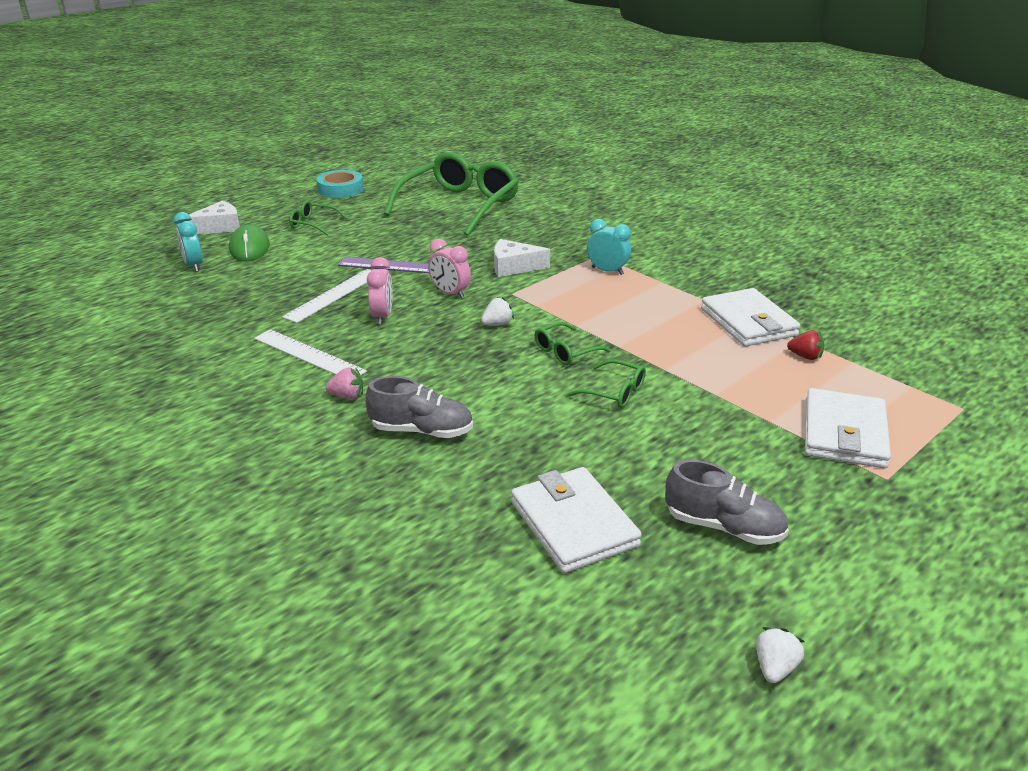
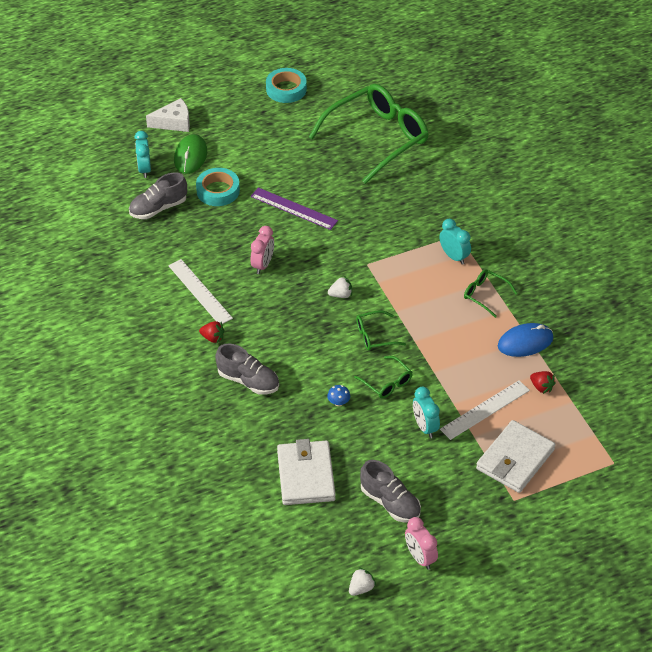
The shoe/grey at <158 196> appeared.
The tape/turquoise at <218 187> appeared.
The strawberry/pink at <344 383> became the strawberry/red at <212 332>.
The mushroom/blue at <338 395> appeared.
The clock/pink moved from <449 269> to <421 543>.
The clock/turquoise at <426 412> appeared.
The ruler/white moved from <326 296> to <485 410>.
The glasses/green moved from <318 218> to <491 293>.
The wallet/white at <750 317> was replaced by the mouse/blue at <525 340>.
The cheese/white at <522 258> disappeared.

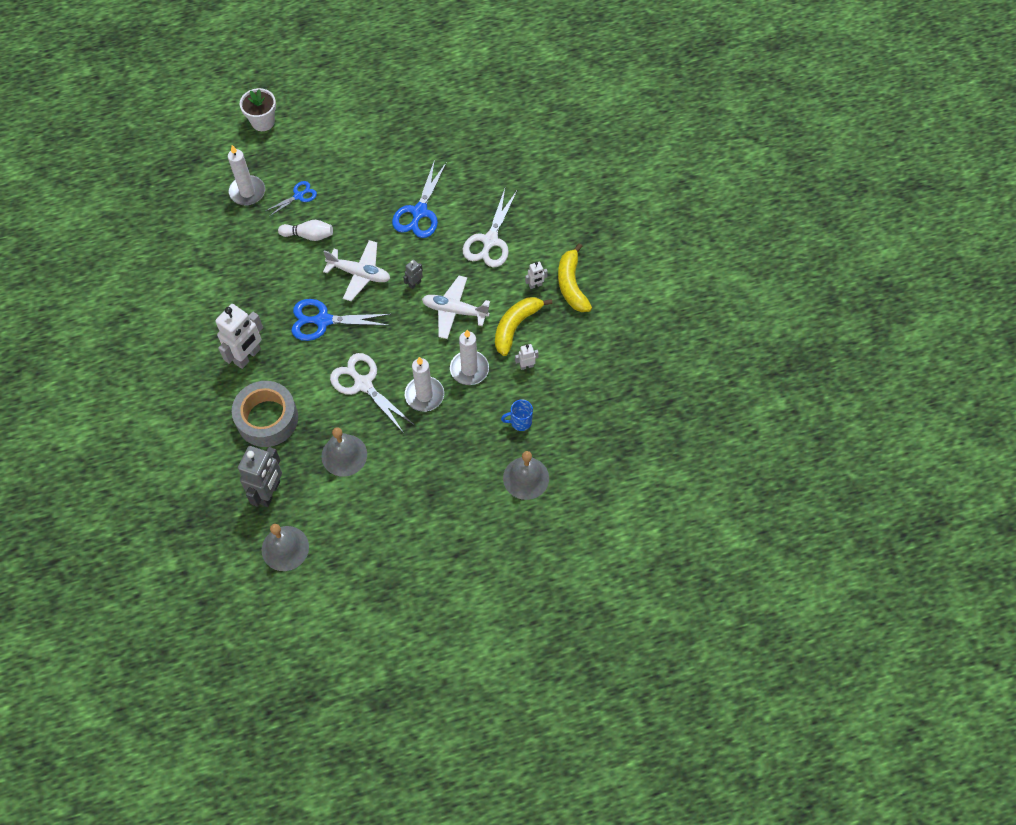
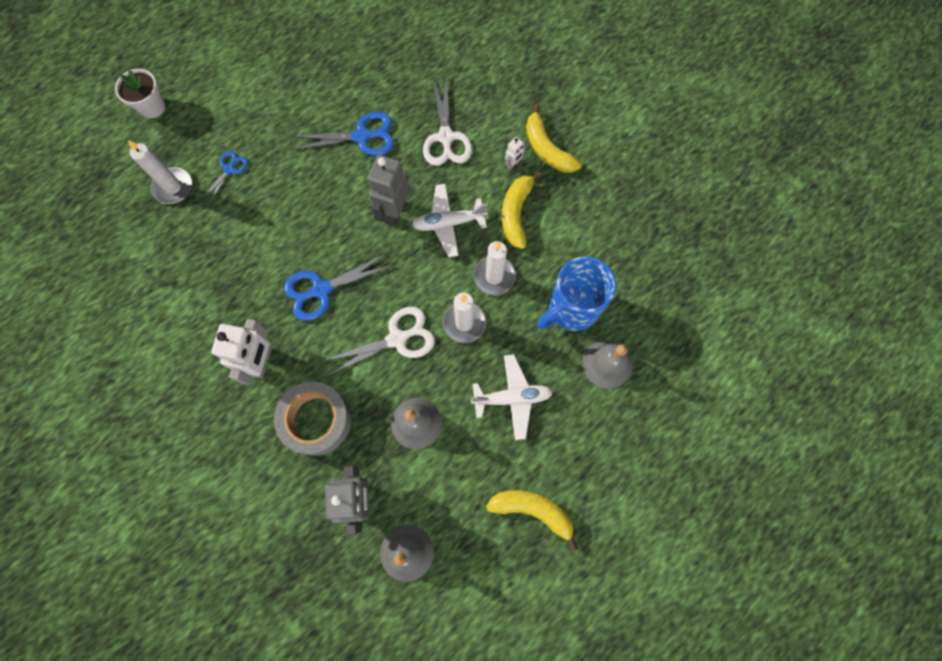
The scissors/blue at <419 199> turned 90 degrees counterclockwise.
The scissors/white at <372 392> turned 135 degrees clockwise.
The robot/grey at <413 274> changed to 2.17 times the size.
The plane/white moved from <356 270> to <512 397>.
The banana/yellow at <532 520> appeared.
The mug/blue at <517 415> changed to 2.24 times the size.
The bowling pin/white at <305 230> disappeared.
The robot/white at <527 357> disappeared.

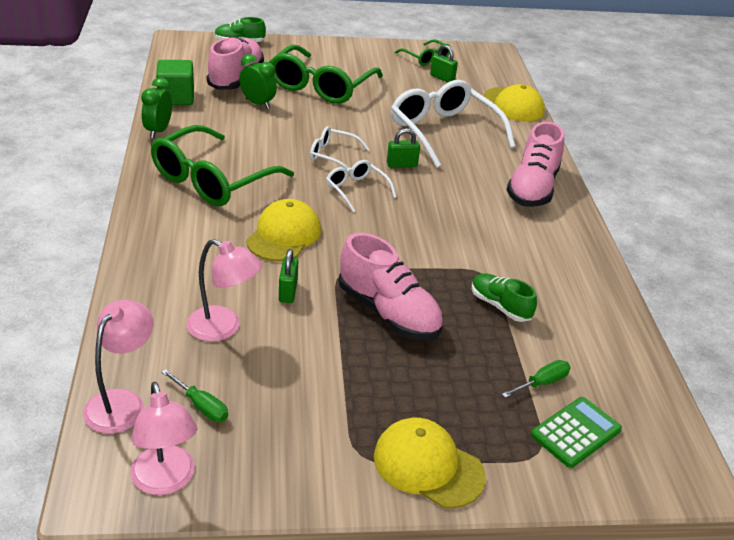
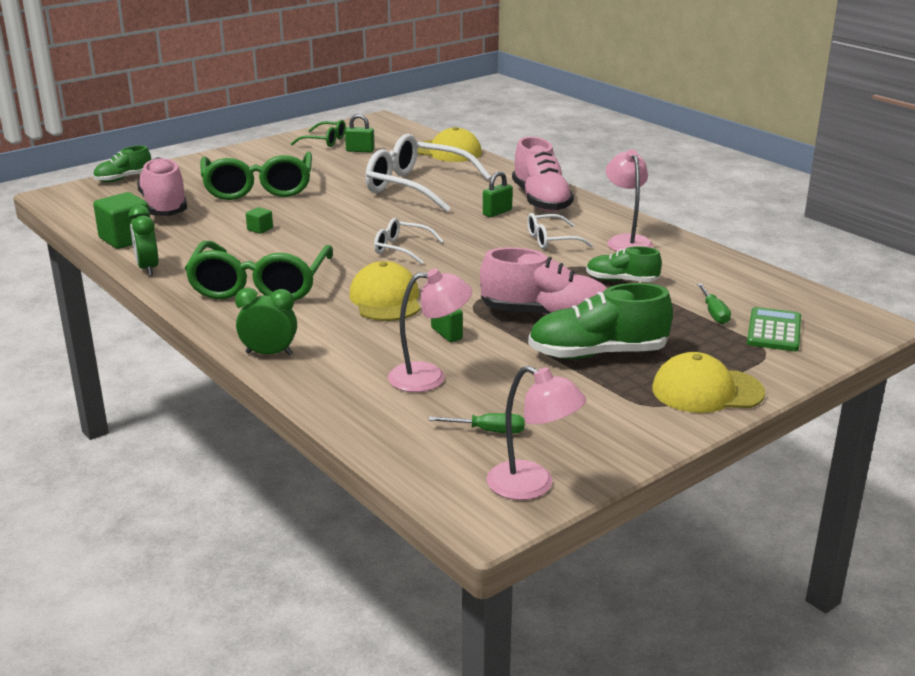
The clock/green moved from <258 81> to <266 322>.
The cube/green at <259 220> appeared.
The padlock/green moved from <403 148> to <498 194>.
The glasses/white moved from <340 149> to <560 231>.
The shoe/green at <600 321> appeared.
The lamp/pink moved from <118 367> to <629 200>.
The screwdriver/green at <536 379> turned 150 degrees clockwise.

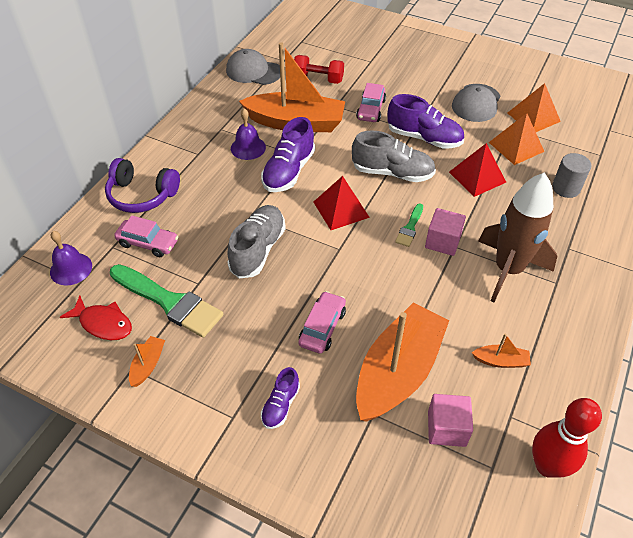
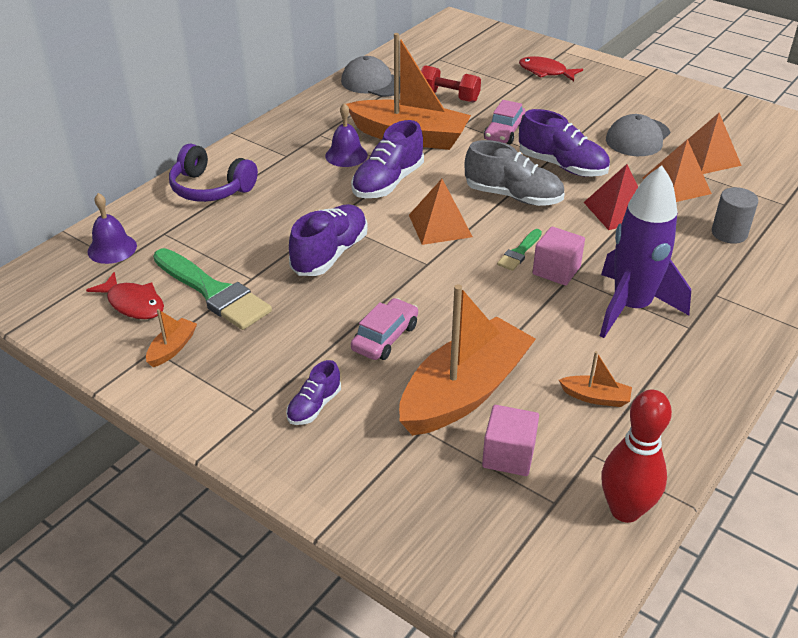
The shoe/grey at <257 241> became the shoe/purple at <328 240>.
The pyramid/red at <341 203> became the pyramid/orange at <441 212>.
The fish/red at <551 68> appeared.
The rocket/brown at <517 237> became the rocket/purple at <645 252>.
The car/pink at <146 236> disappeared.

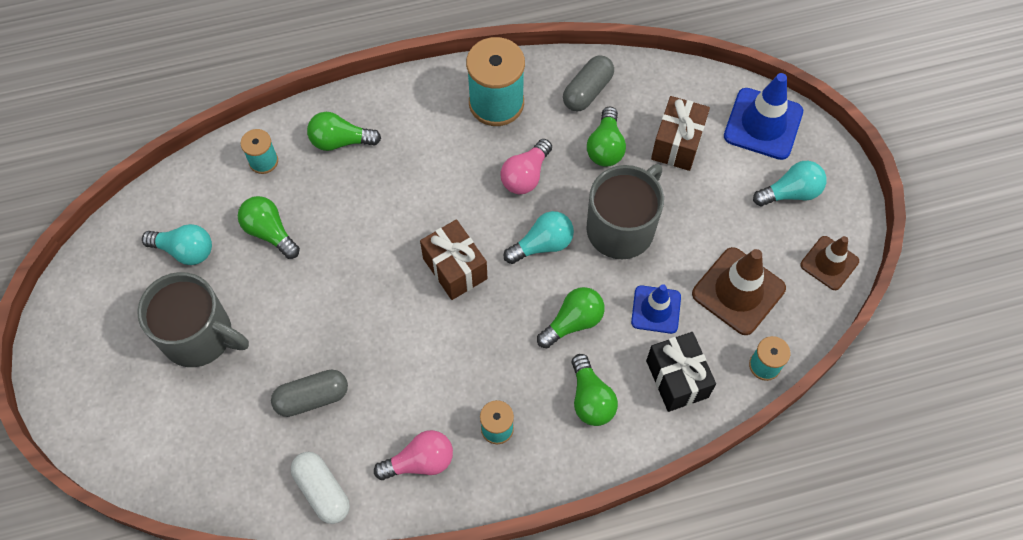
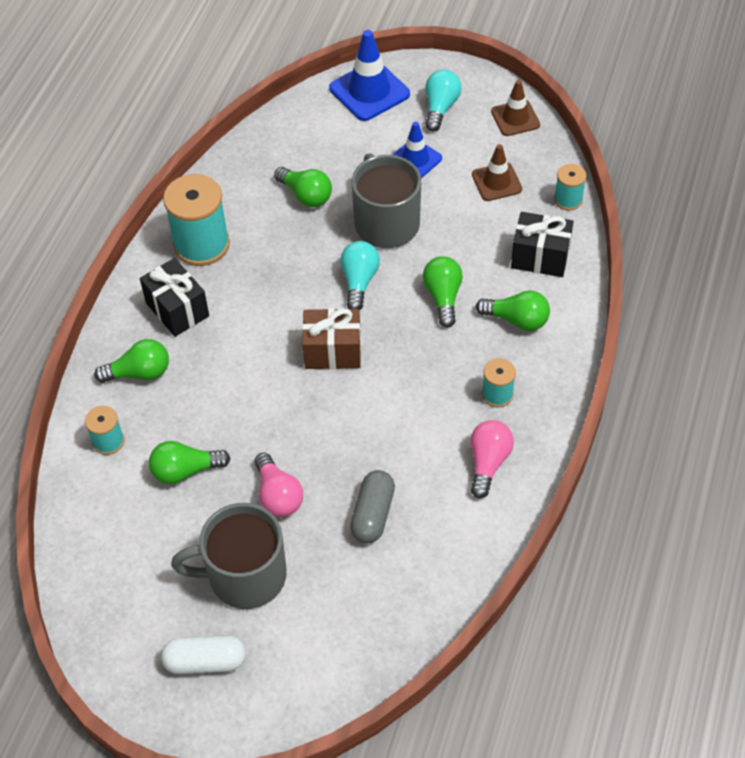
The light bulb/green at <344 131> turned 135 degrees counterclockwise.
The gift/black at <174 297> appeared.
The capsule/white moved from <320 488> to <203 654>.
The mug/grey at <193 319> turned 150 degrees counterclockwise.
The light bulb/pink moved from <526 166> to <279 485>.
The traffic cone/blue moved from <656 309> to <417 150>.
The traffic cone/brown at <739 291> changed to 0.63 times the size.
The light bulb/turquoise at <177 244> disappeared.
The capsule/grey at <588 83> disappeared.
The gift/brown at <680 133> disappeared.

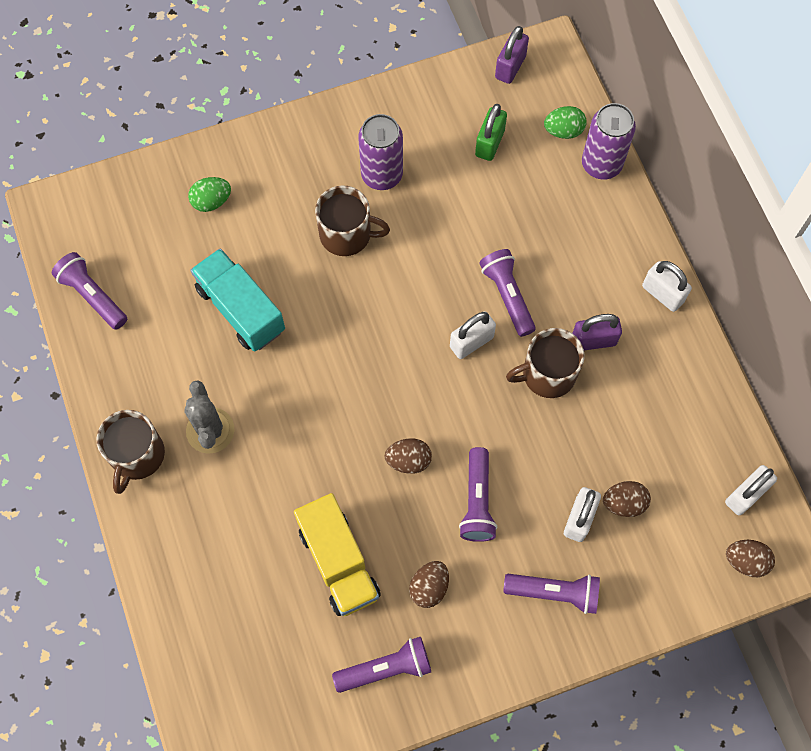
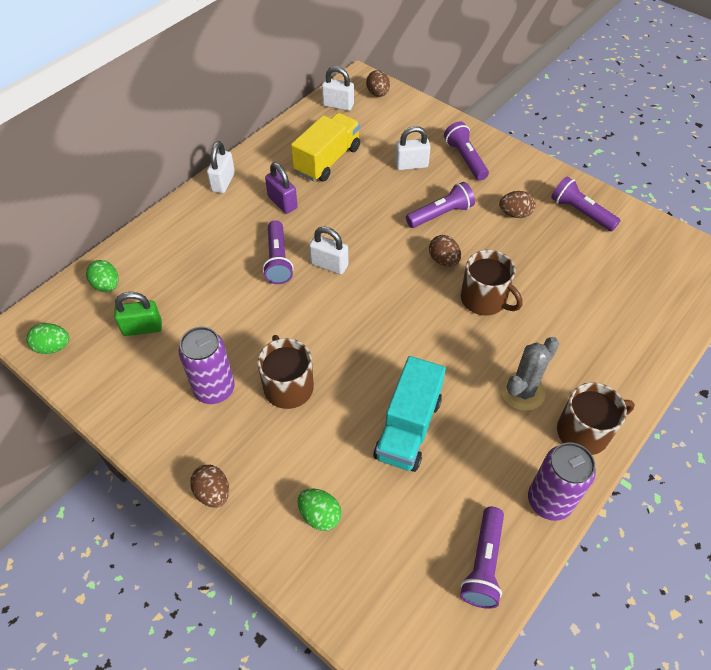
The padlock/purple at <512 55> was replaced by the egg/green at <47 338>.
The egg/brown moved from <627 499> to <209 486>.
The flashlight/purple at <507 293> turned 45 degrees counterclockwise.
The truck/yellow moved from <337 554> to <325 147>.
The mug/brown moved from <545 363> to <492 283>.
The can/purple moved from <609 141> to <562 481>.

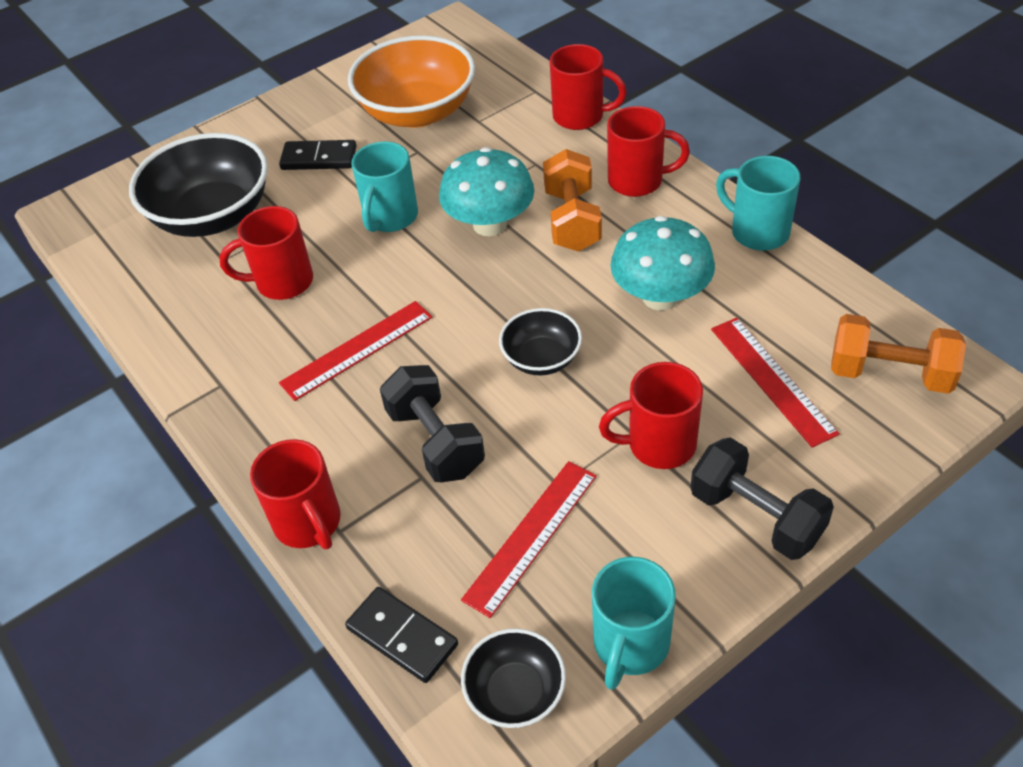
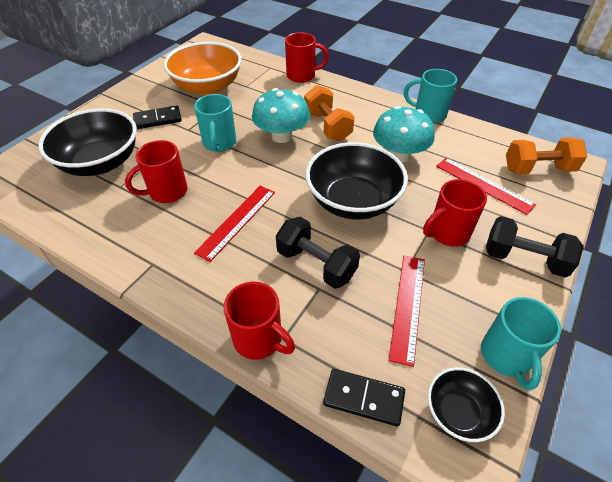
The bowl/black at <540 342> changed to 1.91 times the size.
The mug/red at <648 151> disappeared.

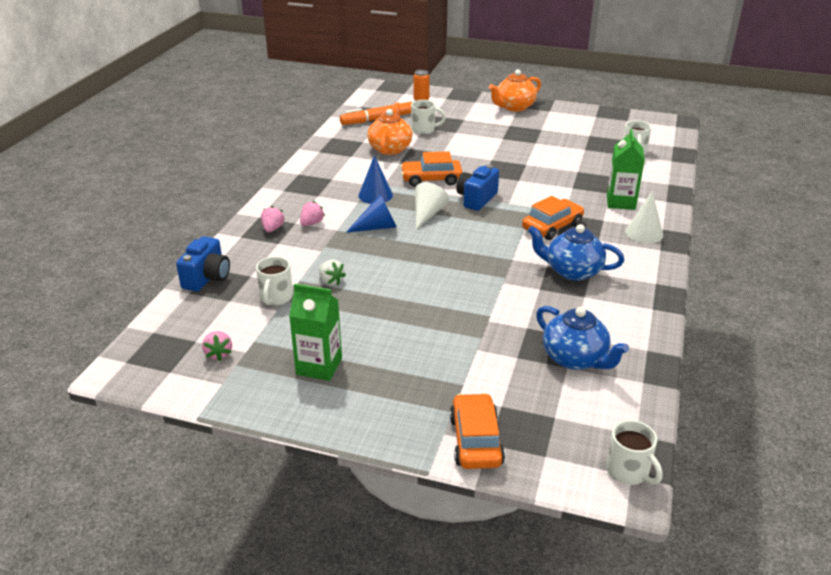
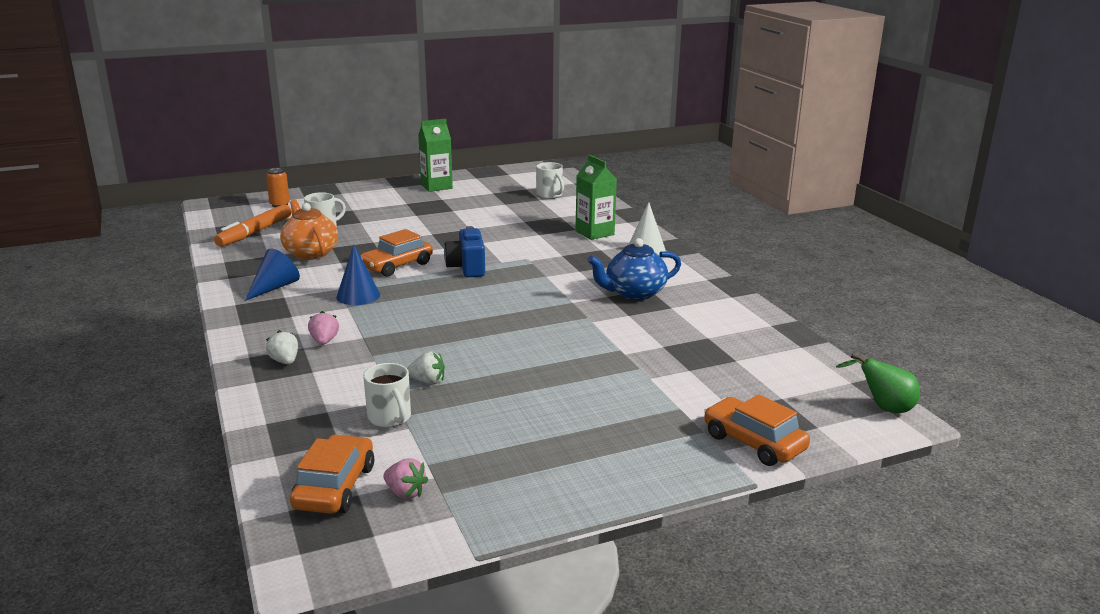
The cone/blue moved from <371 214> to <272 274>.
The strawberry/pink at <273 219> became the strawberry/white at <282 347>.
The car/orange moved from <553 218> to <332 474>.
The carton/green moved from <315 332> to <435 155>.
The mug/white at <634 452> was replaced by the pear/green at <878 383>.
The camera/blue at <203 264> disappeared.
The cone/white at <432 206> disappeared.
The teapot/orange at <515 90> disappeared.
The teapot/blue at <582 338> disappeared.

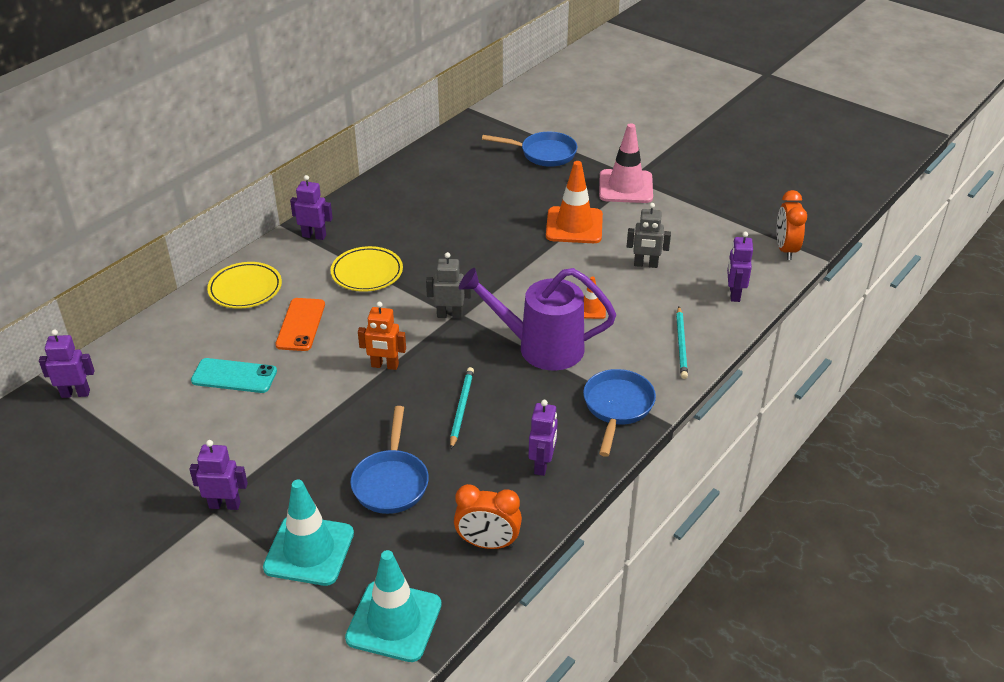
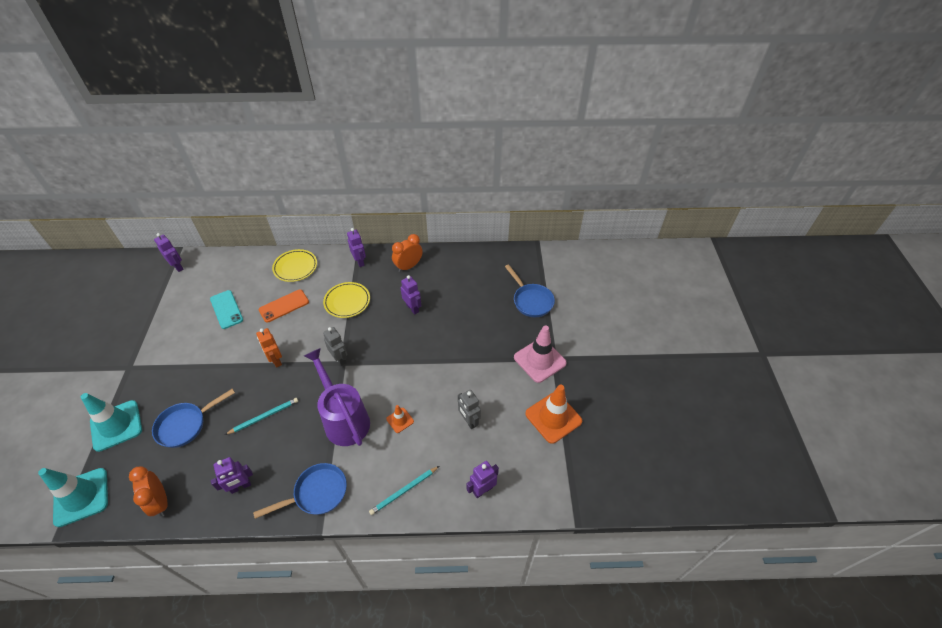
The clock/orange moved from <792 225> to <407 253>.
The robot/purple moved from <218 475> to <411 295>.
The traffic cone/orange moved from <574 202> to <553 414>.

